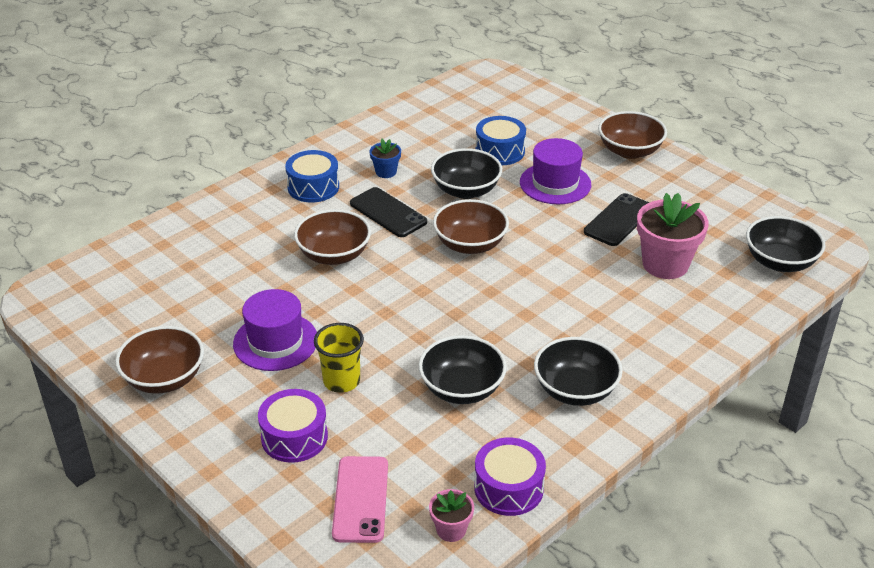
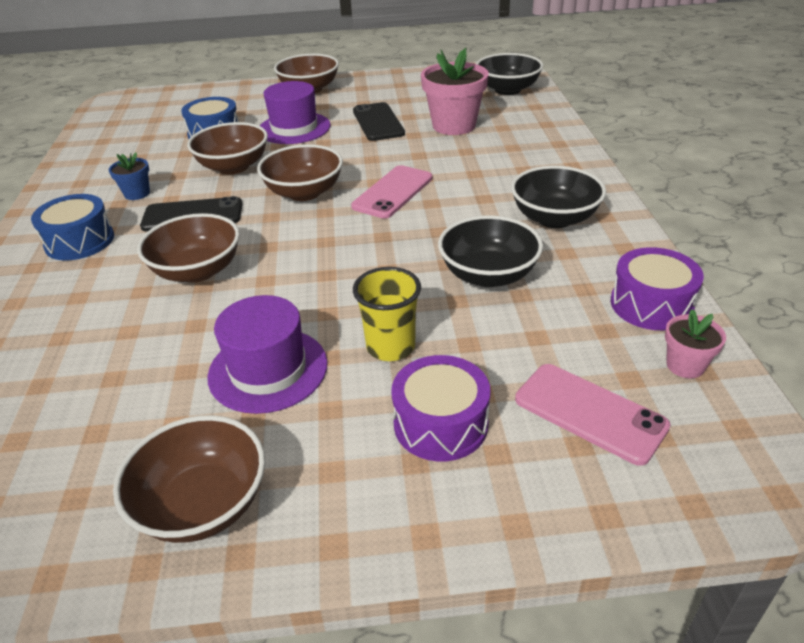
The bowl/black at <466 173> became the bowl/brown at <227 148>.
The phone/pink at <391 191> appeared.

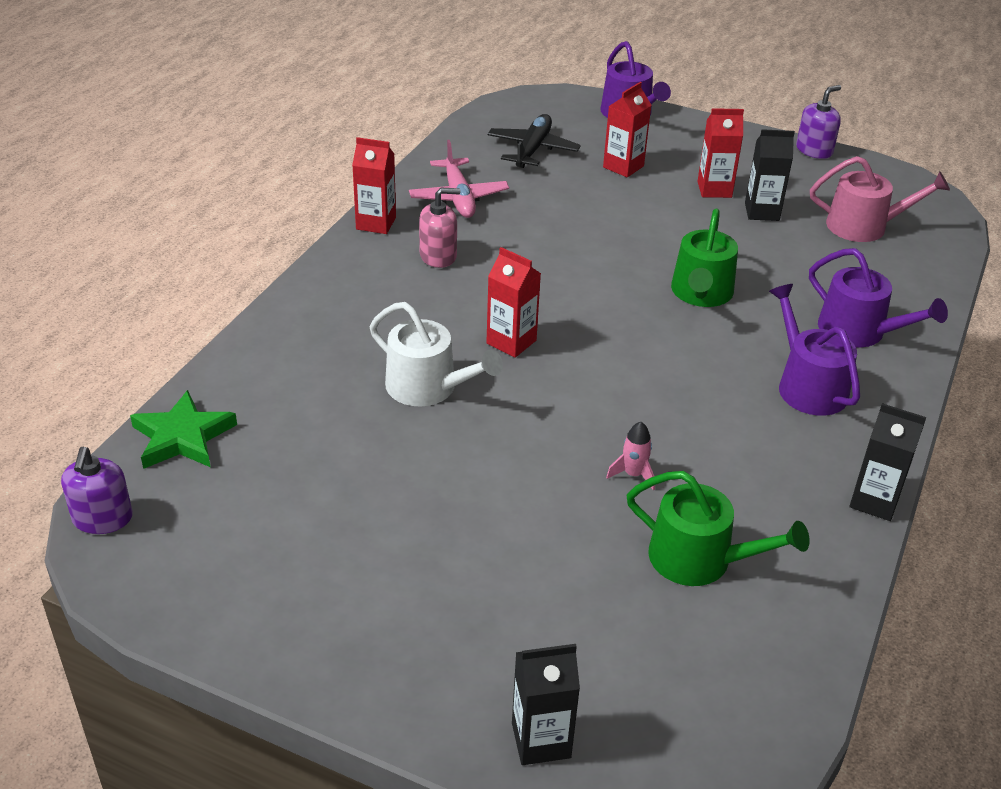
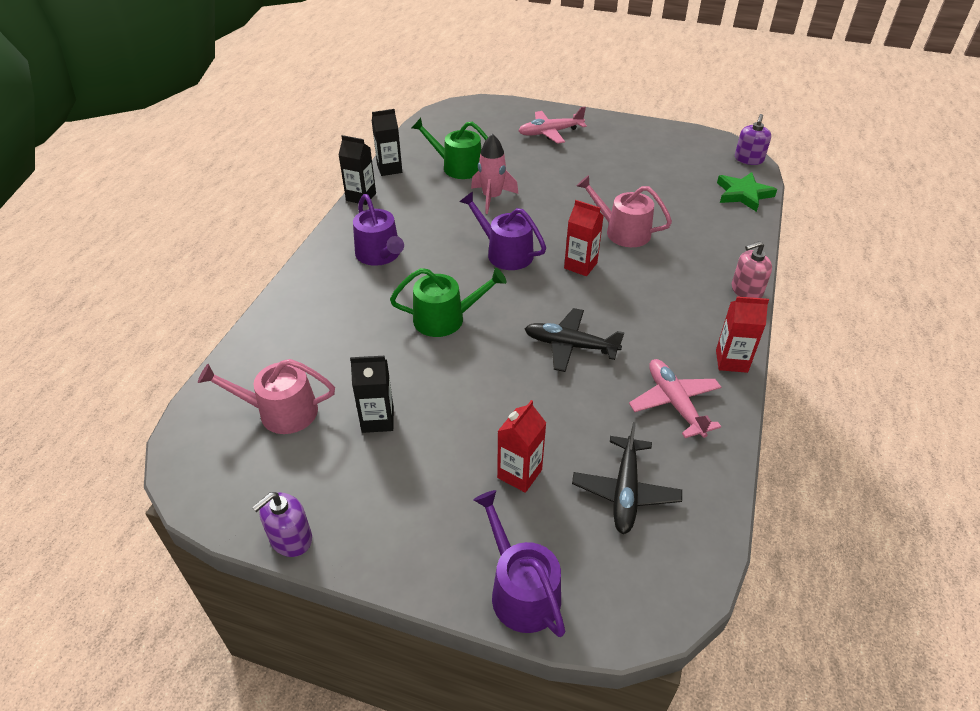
The carton/black moved from <546 704> to <387 142>.
The watering can/green at <704 258> turned 75 degrees clockwise.
The watering can/purple moved from <878 297> to <503 231>.
The rocket/pink at <630 456> changed to 1.78 times the size.
The plane/pink at <552 125> appeared.
The plane/black at <575 340> appeared.
The watering can/white at <436 354> became the watering can/pink at <624 211>.
The soap dispenser/pink moved from <439 228> to <752 269>.
The soap dispenser/purple at <97 490> turned 150 degrees counterclockwise.
The carton/red at <720 153> disappeared.

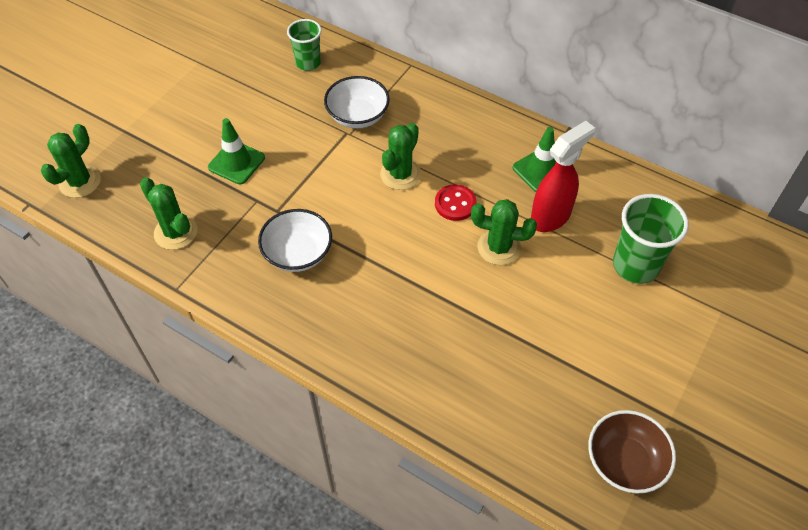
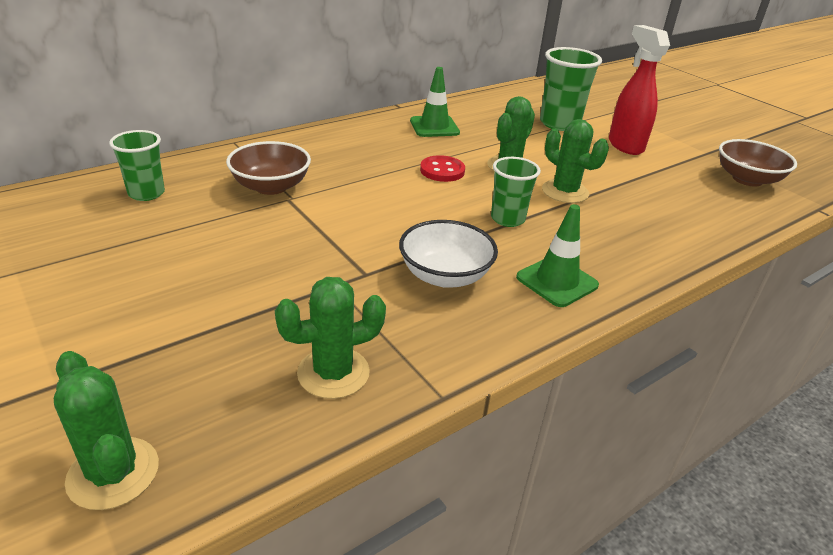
The bowl/white at <357 102> became the bowl/brown at <268 168>.
The cup/green at <516 192> appeared.
The traffic cone/green moved from <236 151> to <557 255>.
The cactus/green moved from <400 156> to <575 161>.
The spray bottle/red moved from <563 176> to <639 90>.

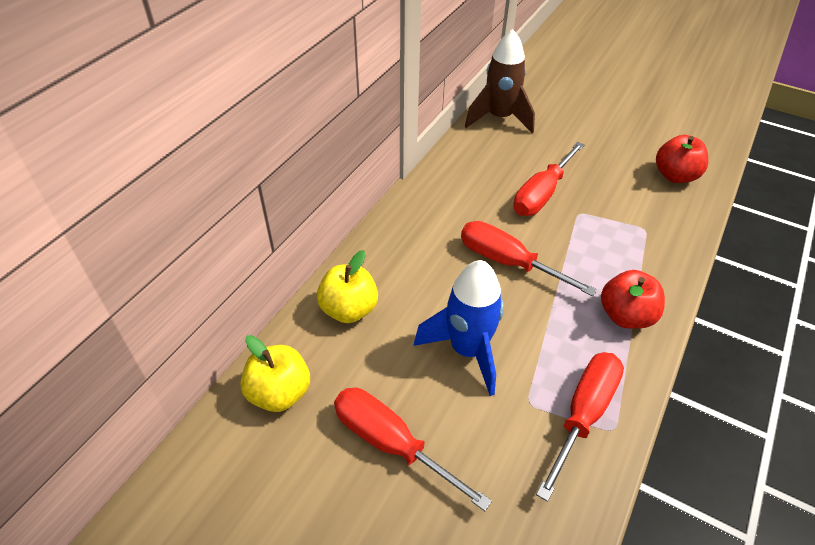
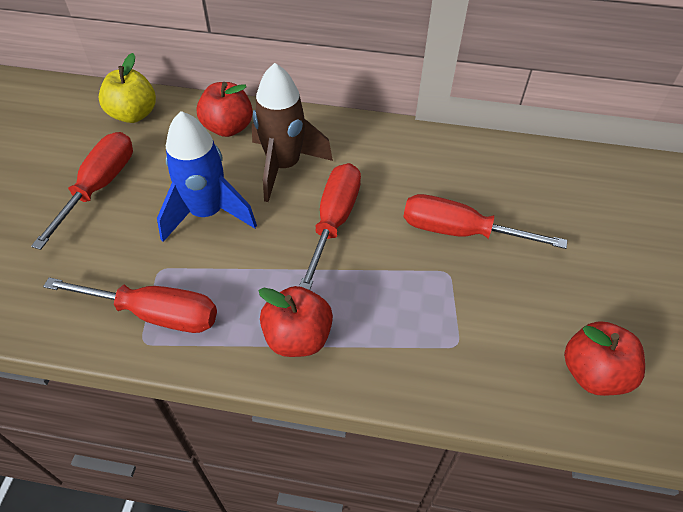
The apple/yellow at <347 286> became the apple/red at <225 109>.
The rocket/brown moved from <500 81> to <292 132>.

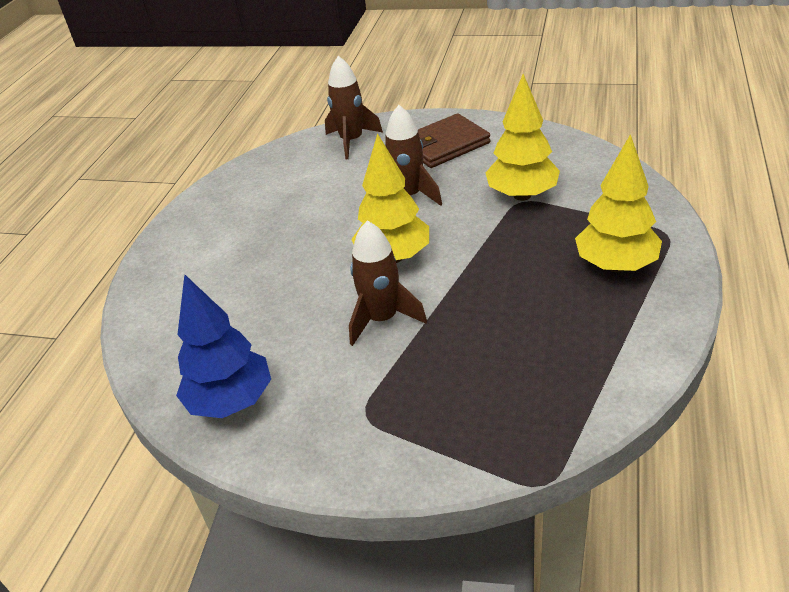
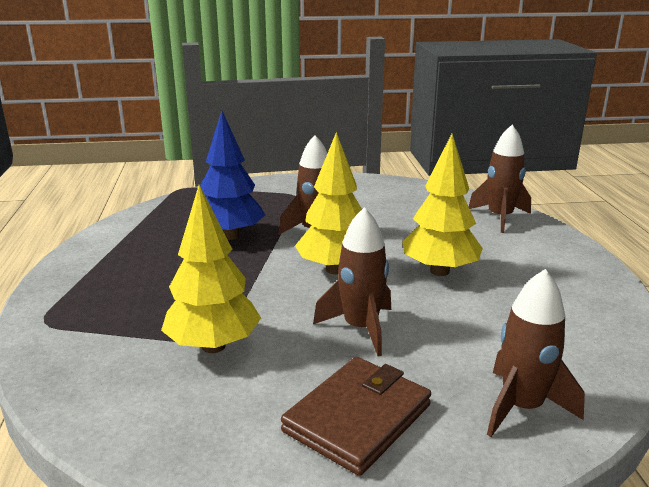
The tree/blue moved from <223 346> to <232 175>.
The tree/yellow moved from <618 203> to <442 205>.
The rocket/brown at <500 179> appeared.

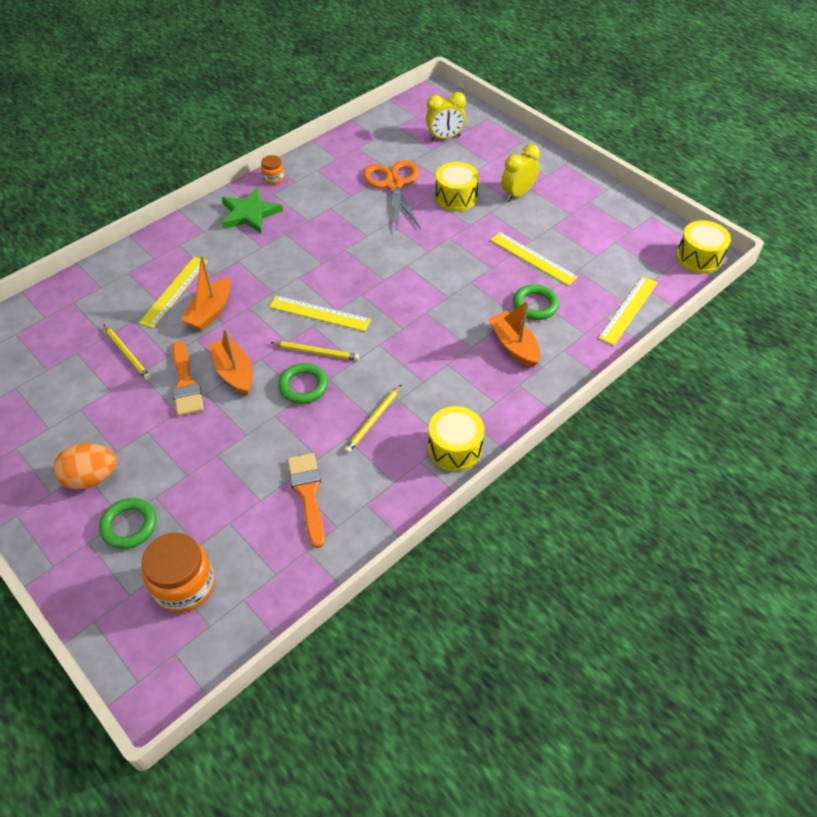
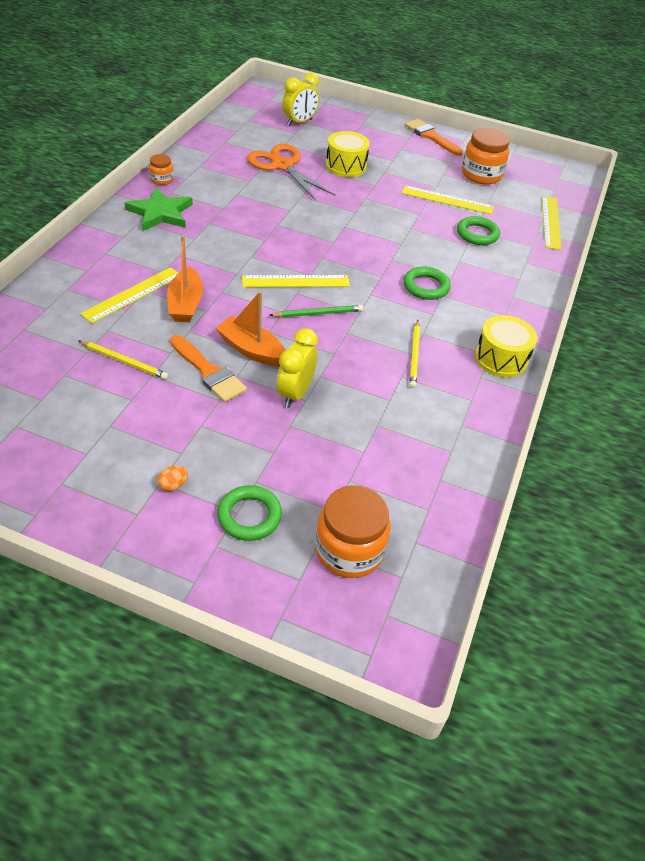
The ruler/yellow at <173 292> turned 45 degrees clockwise.
The egg/orange at <85 466> changed to 0.45 times the size.
The pencil/yellow at <315 350> became the pencil/green at <316 311>.
The clock/yellow moved from <520 172> to <297 368>.
The ring/green moved from <303 383> to <427 283>.
The brush/orange moved from <306 500> to <434 137>.
The jar/orange at <486 156> appeared.
The boat/orange at <514 334> disappeared.
The drum/yellow at <703 247> disappeared.

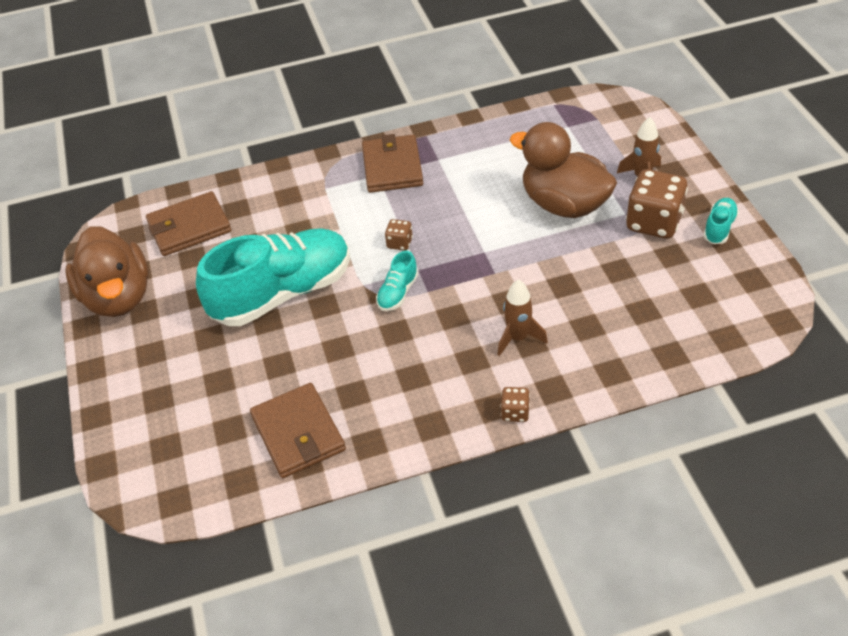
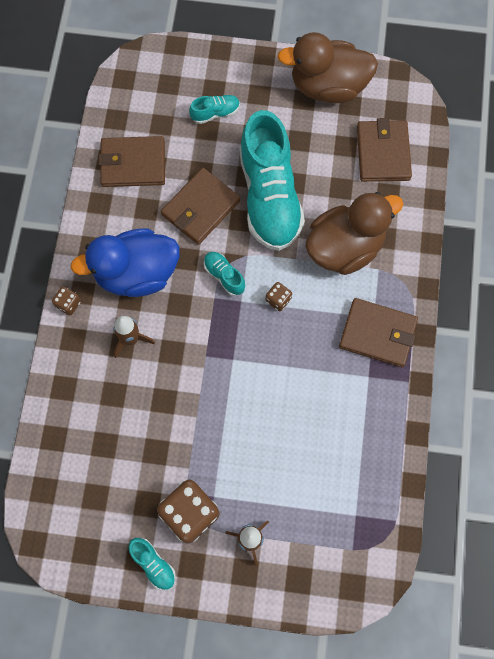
The duck/blue at <125 262> appeared.
The wallet/brown at <200 206> appeared.
The shoe/turquoise at <214 109> appeared.
The duck/brown moved from <563 170> to <354 233>.

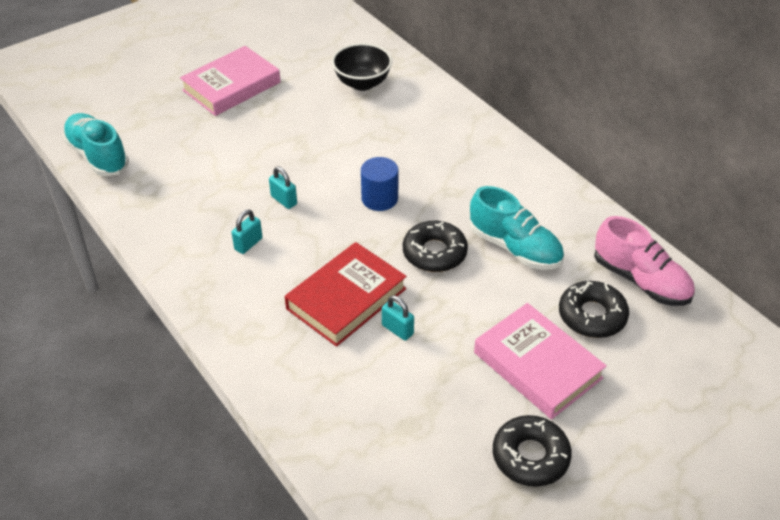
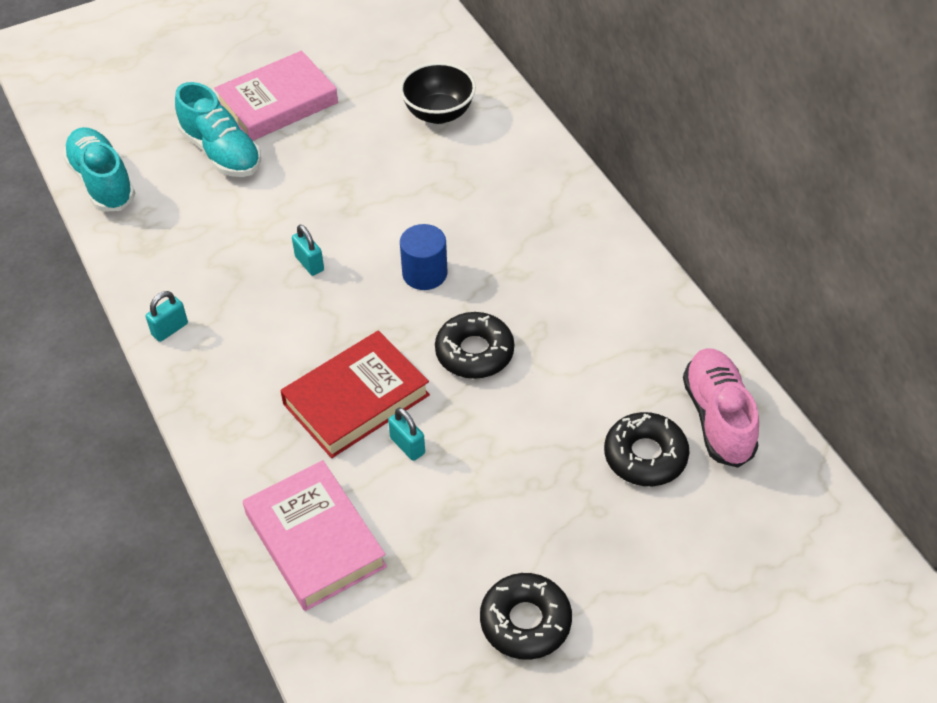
The padlock/turquoise moved from <247 232> to <167 316>.
The shoe/turquoise moved from <517 228> to <218 129>.
The book/pink moved from <540 361> to <315 535>.
The shoe/pink at <644 261> turned 150 degrees counterclockwise.

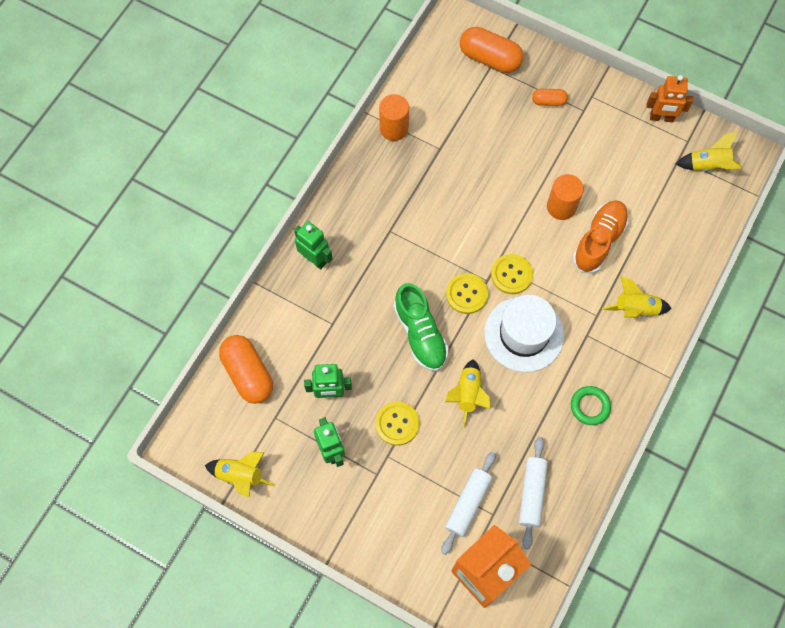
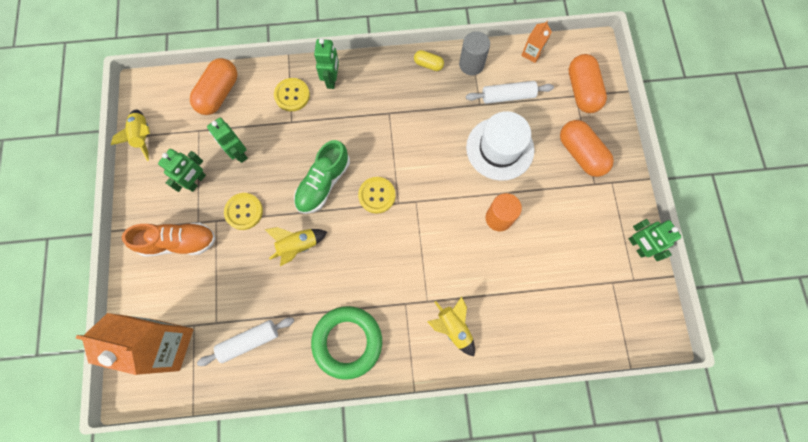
The shoe/orange moved from <600 236> to <169 240>.
The button/yellow moved from <512 274> to <292 94>.
The ring/green at <591 405> changed to 1.89 times the size.
The capsule/yellow at <429 60> appeared.
The cylinder/orange at <394 117> became the cylinder/grey at <474 53>.
The rolling pin/white moved from <468 503> to <510 92>.
The hat/white moved from <524 333> to <500 146>.
The carton/orange at <536 41> appeared.
The capsule/orange at <550 97> changed to 1.91 times the size.
The robot/orange at <670 98> became the robot/green at <655 240>.
The rocket/yellow at <708 151> disappeared.

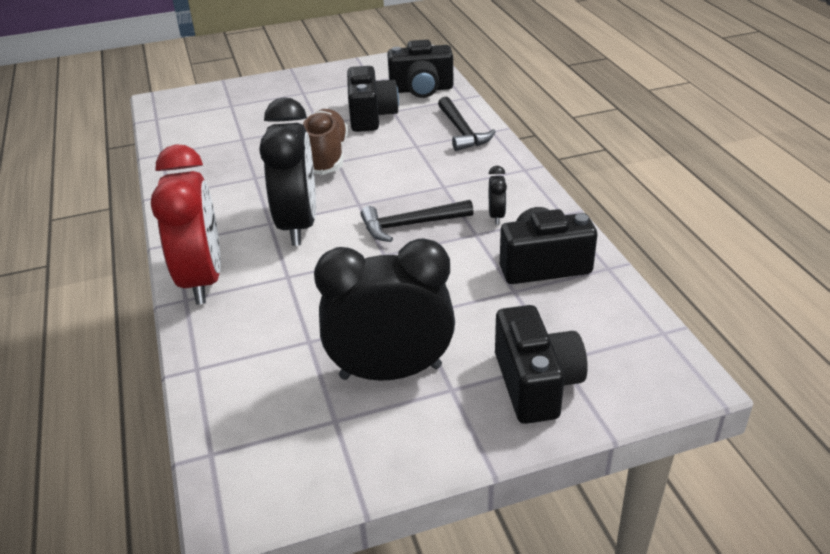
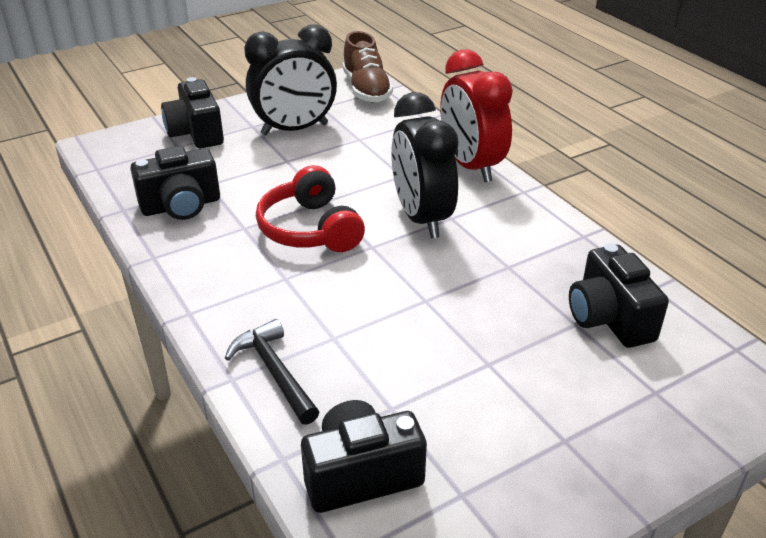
The hammer/black at <417 221> was replaced by the headphones/red at <310 208>.
The shoe/brown moved from <325 142> to <367 66>.
The camera/black moved from <373 99> to <619 295>.
The clock/black at <498 195> disappeared.

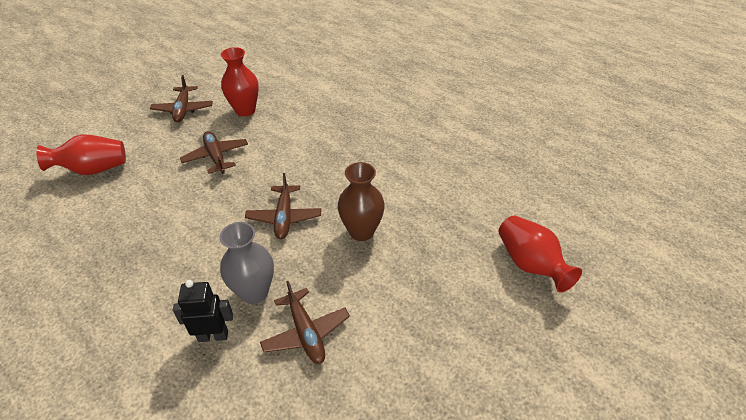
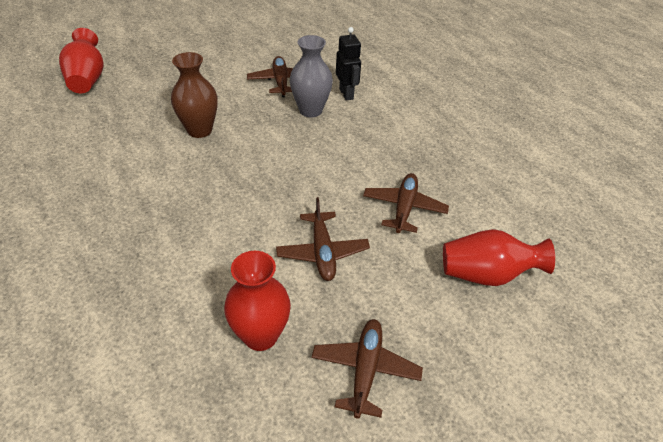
The robot/black at <203 311> turned 120 degrees counterclockwise.
The plane/brown moved from <283 206> to <406 203>.

